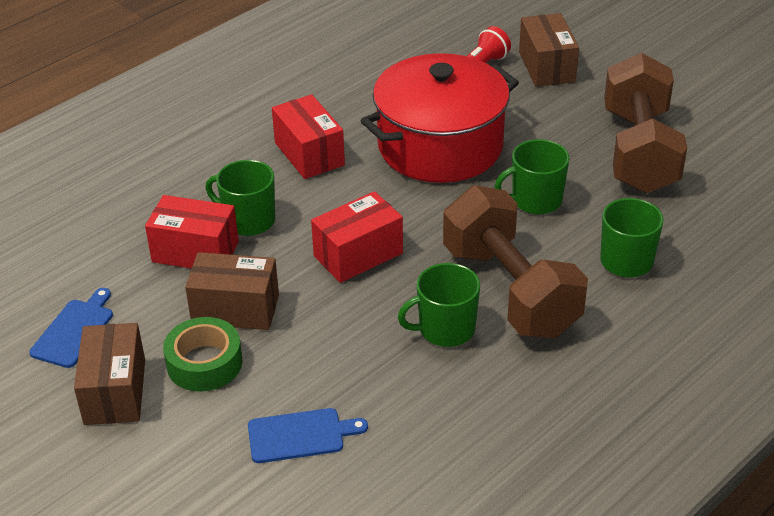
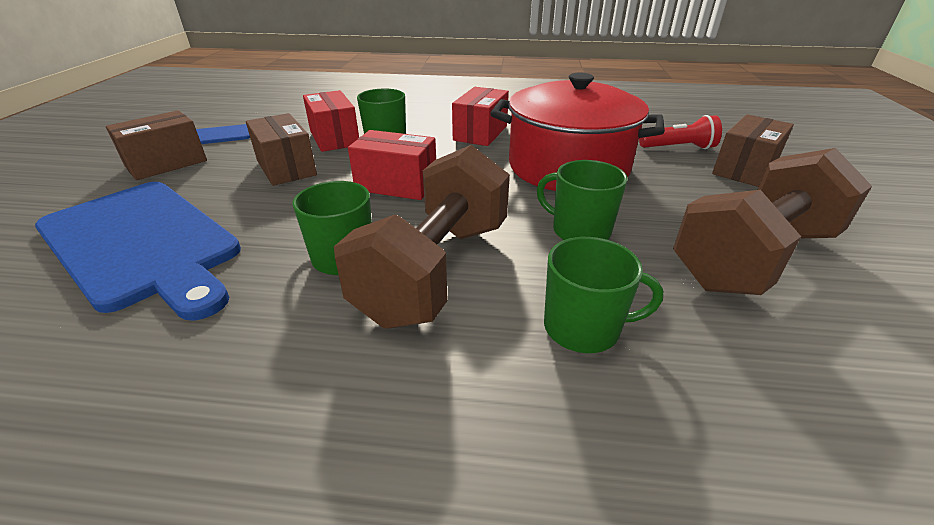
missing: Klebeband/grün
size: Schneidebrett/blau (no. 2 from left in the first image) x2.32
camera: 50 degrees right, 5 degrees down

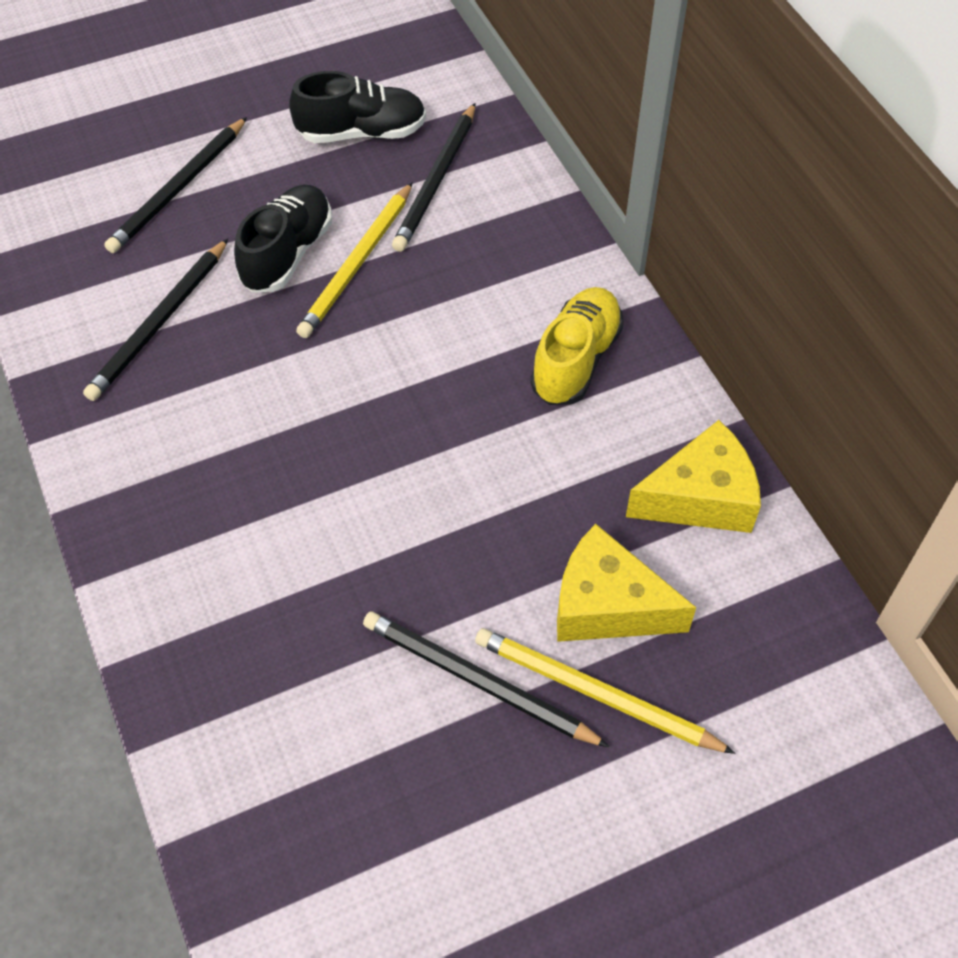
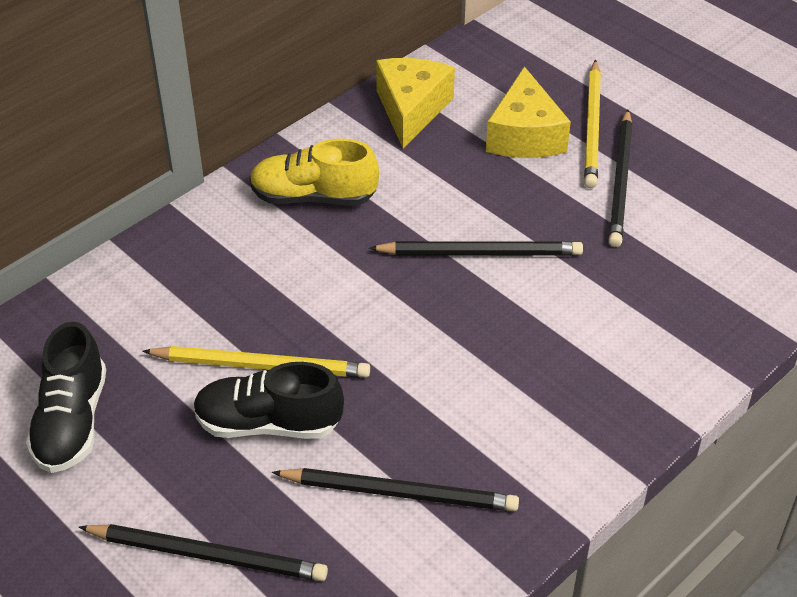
relocated: Bleistift/schwarz (no. 3 from left)
spun: Schuh/schwarz (no. 2 from left in the first image) 150 degrees counterclockwise; Käse/gelb (no. 2 from left in the first image) 45 degrees clockwise
camera: 110 degrees left, 10 degrees down

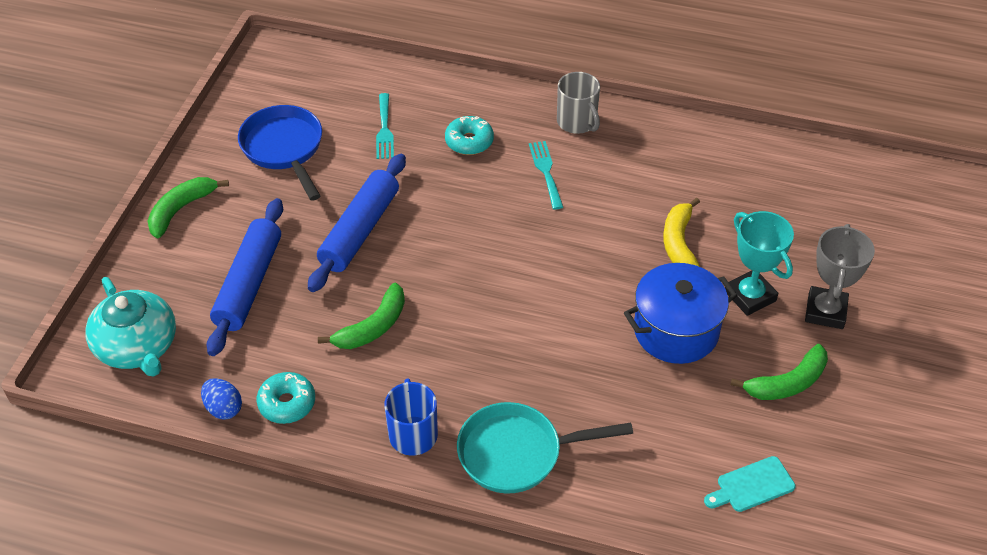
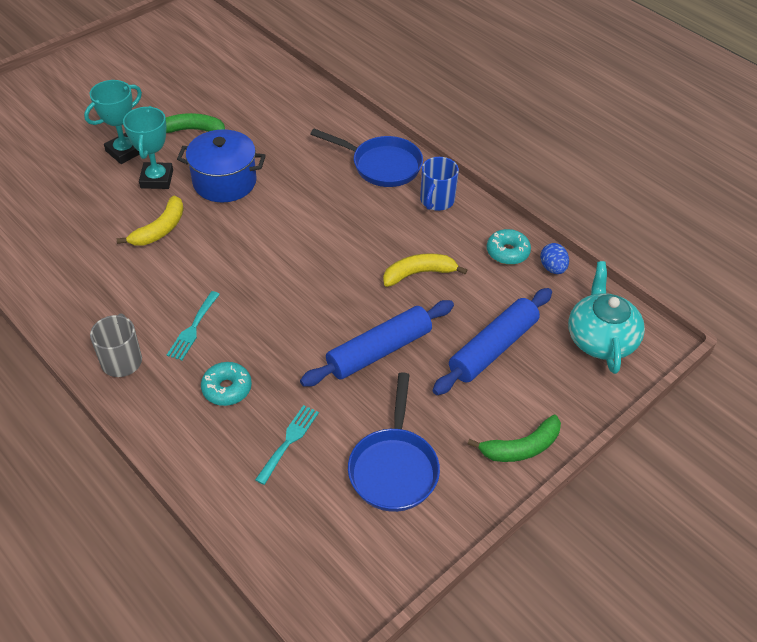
missing: Schneidebrett/türkis
colour: Pokal/grau to Pokal/türkis (no. 1 from left); Banane/grün (no. 2 from left) to Banane/gelb (no. 2 from left); Pfanne/türkis to Pfanne/blau (no. 1 from left)
camera: 150 degrees left, 0 degrees up

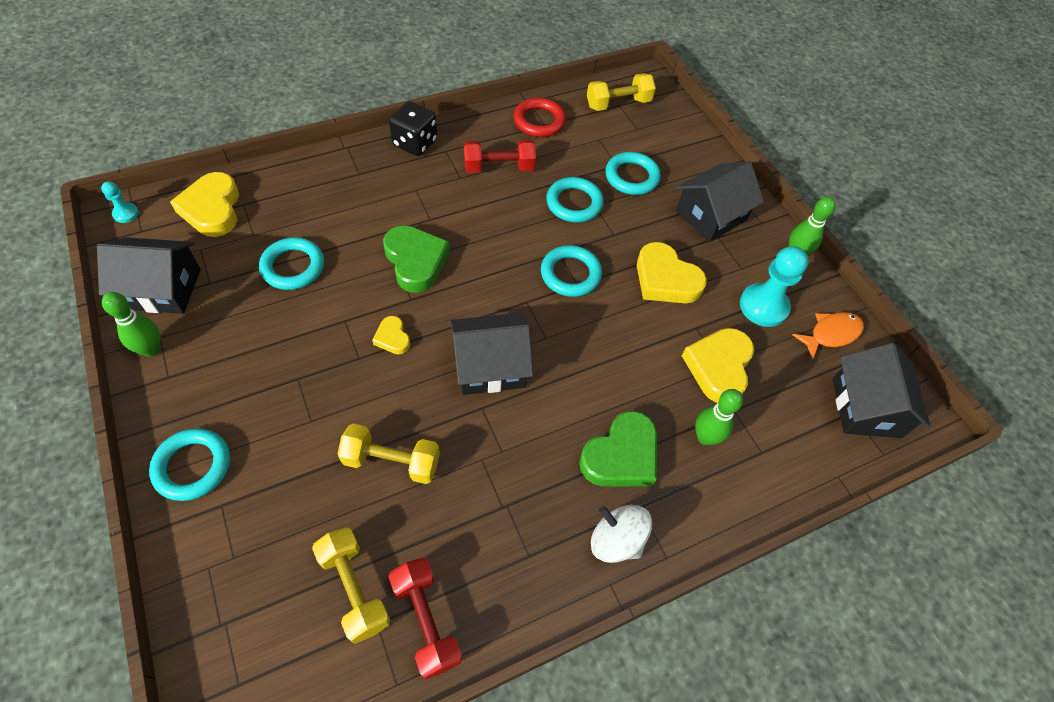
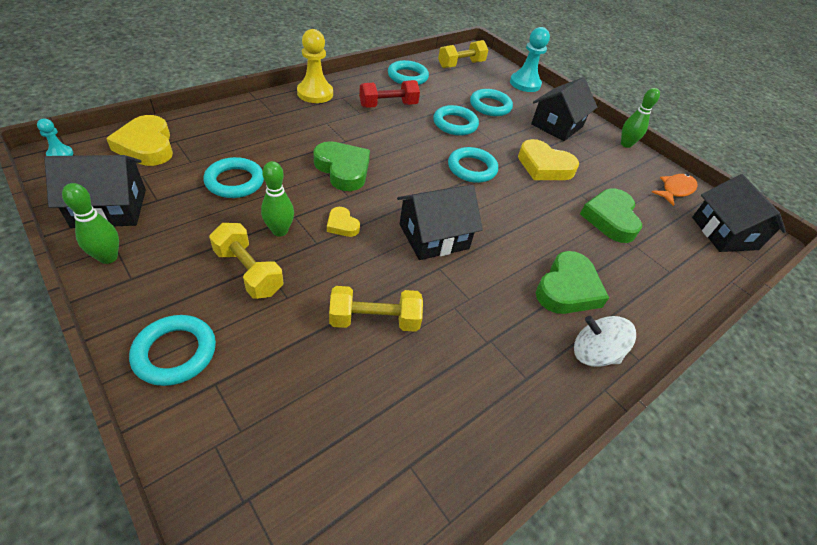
missing: Hantel/rot (no. 1 from left)
relocated: Bauer/türkis (no. 2 from left); Bowlingkegel/grün (no. 2 from left); Hantel/gelb (no. 1 from left)
exchanged: Spielwürfel/schwarz to Bauer/gelb
colour: Ring/rot to Ring/türkis (no. 3 from left); Herz/gelb (no. 4 from left) to Herz/grün (no. 3 from left)
camera: 15 degrees left, 10 degrees down

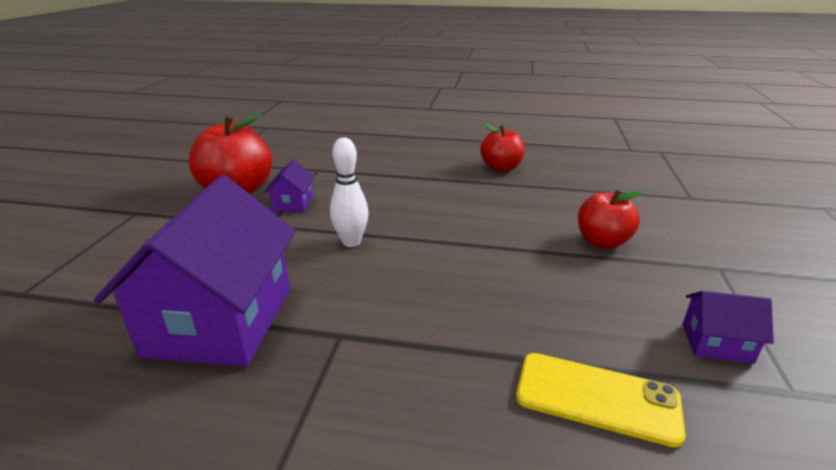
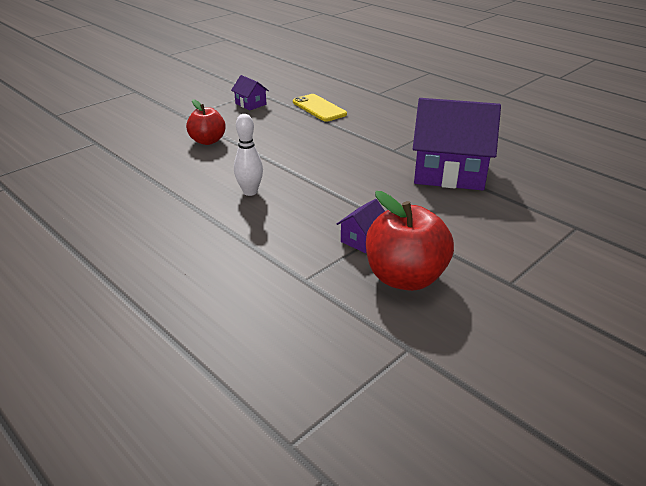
missing: Apfel/rot (no. 2 from left)
relocated: Bowlingkegel/weiß
spun: Haus/lila (no. 1 from left in the first image) 60 degrees clockwise
camera: 145 degrees left, 5 degrees up

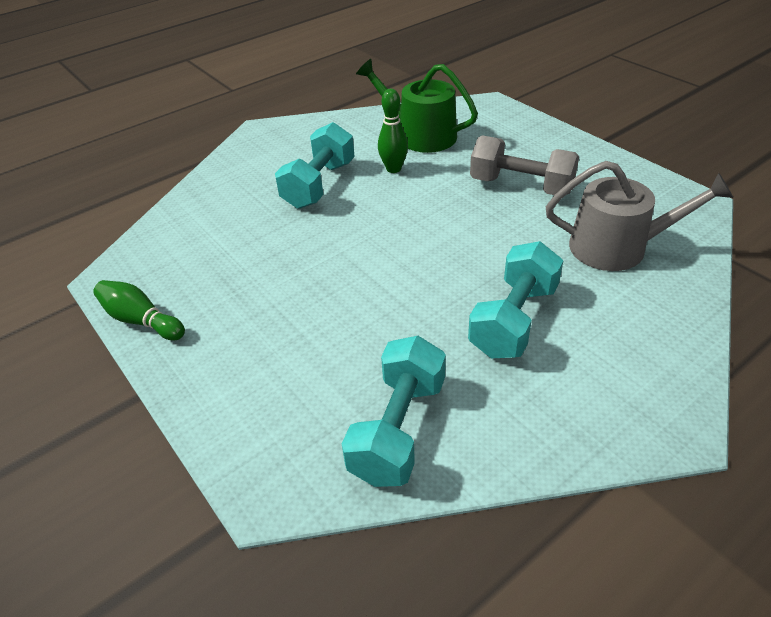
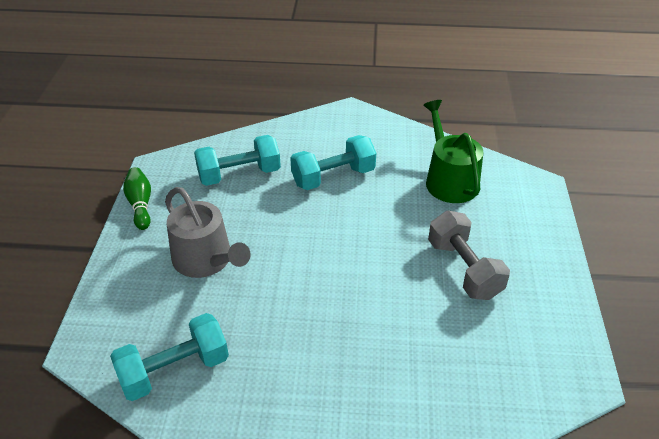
missing: Bowlingkegel/grün (no. 2 from left)
relocated: Gießkanne/grau; Hantel/türkis (no. 3 from left in the first image) to Hantel/türkis (no. 2 from left)
camera: 40 degrees right, 0 degrees up

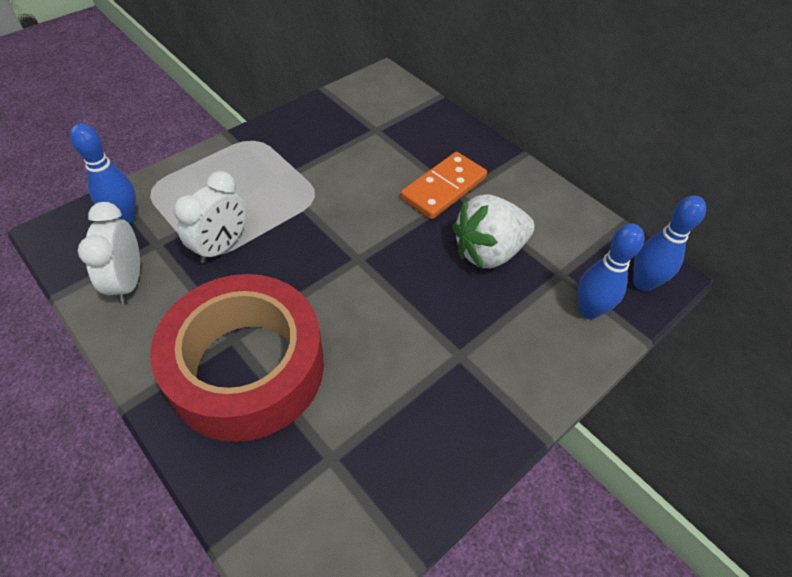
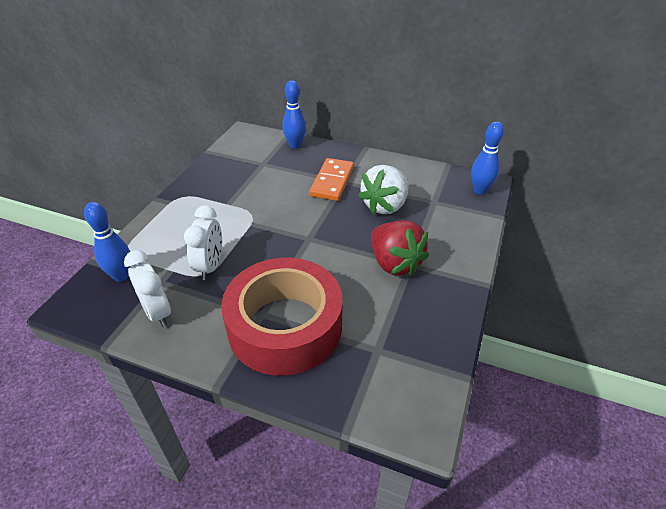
appeared: Erdbeere/rot
relocated: Bowlingkegel/blau (no. 2 from left)
camera: 25 degrees left, 10 degrees down

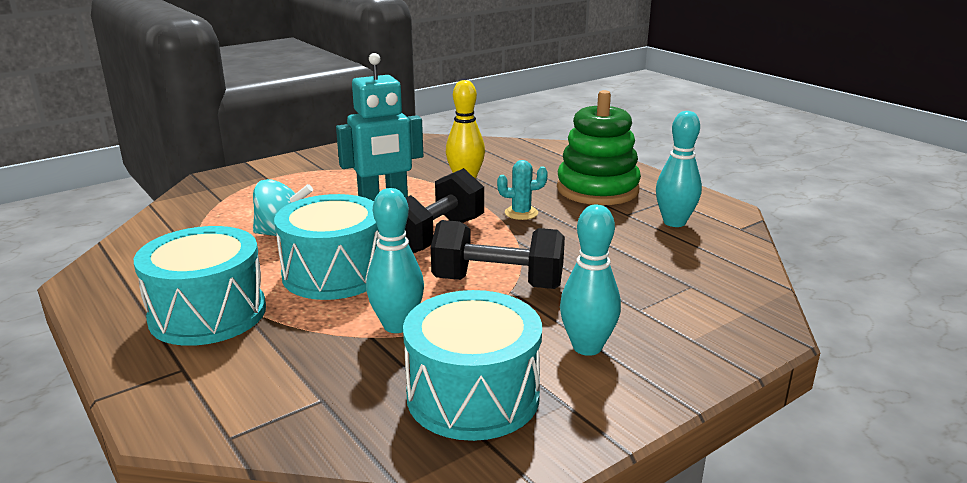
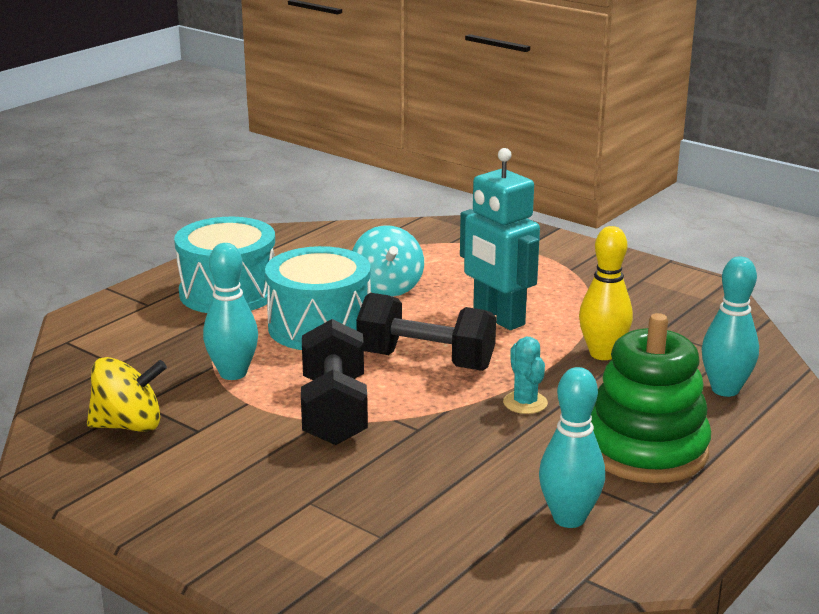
relocated: Bowlingkegel/türkis (no. 2 from left in the first image) to Bowlingkegel/türkis (no. 3 from left)
exchanged: Trommel/türkis (no. 3 from left) to Kreisel/gelb
camera: 75 degrees right, 0 degrees up

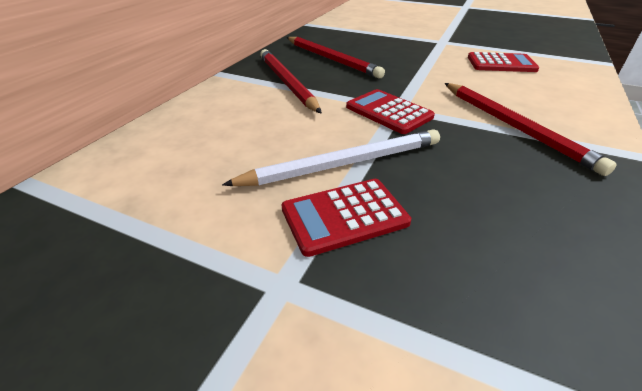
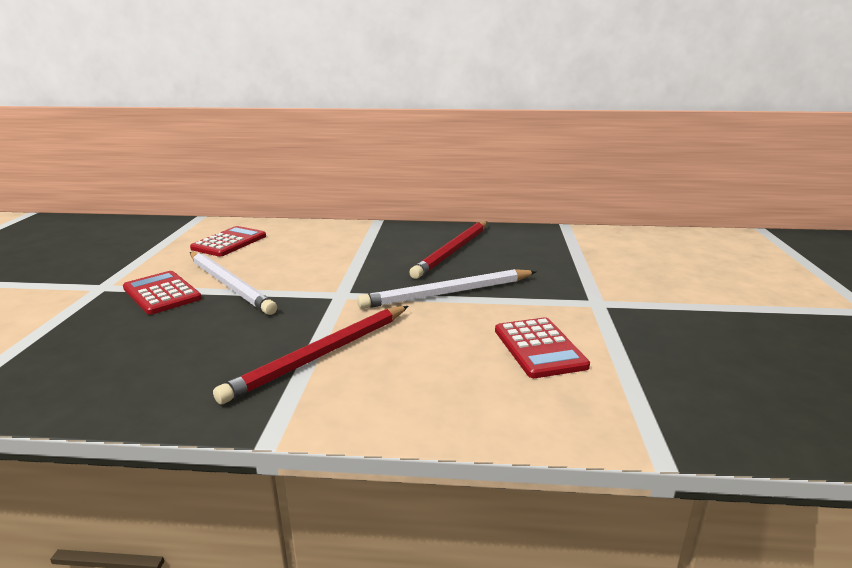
missing: Bleistift/rot (no. 1 from left)
appeared: Bleistift/weiß (no. 2 from left)
relocated: Taschenrechner/rot (no. 2 from left)
camera: 70 degrees right, 15 degrees down

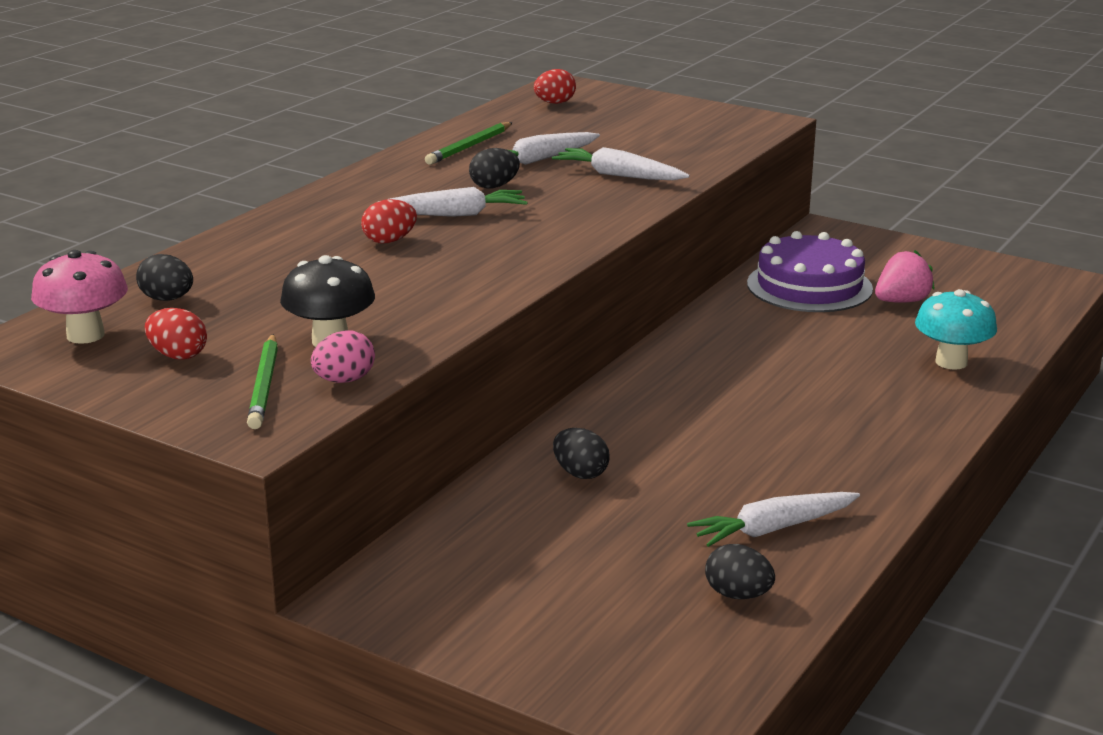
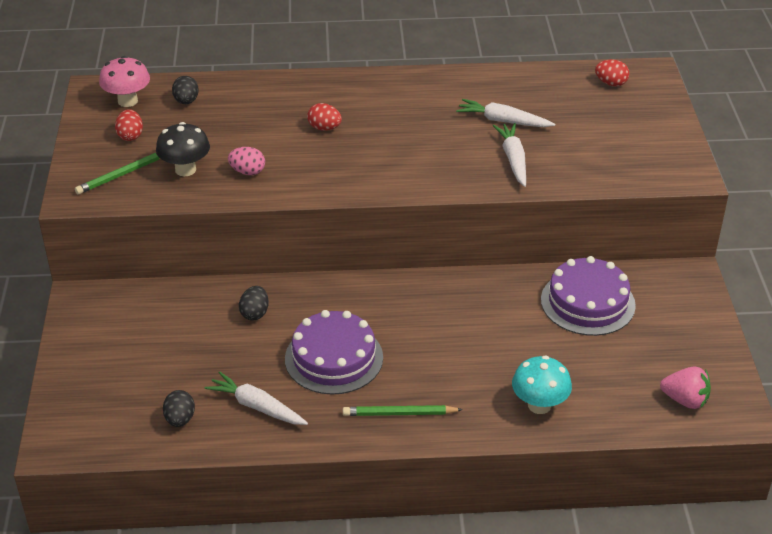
missing: Ei/schwarz (no. 2 from left); Karotte/weiß (no. 1 from left)
appeared: Kuchen/lila (no. 1 from left)
relocated: Bleistift/grün (no. 2 from left); Erdbeere/rosa; Ei/rosa
camera: 55 degrees right, 15 degrees up

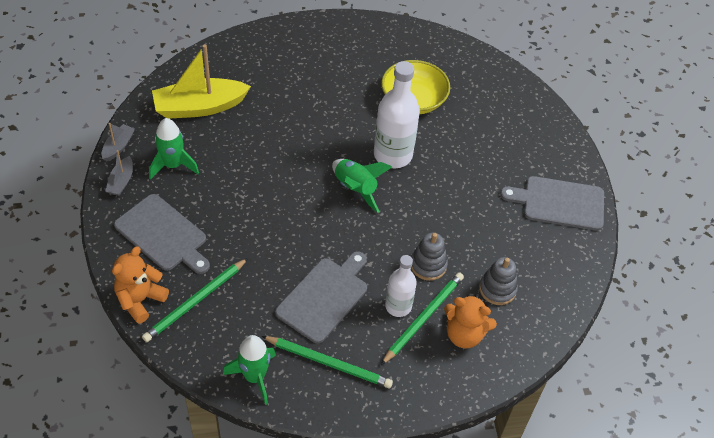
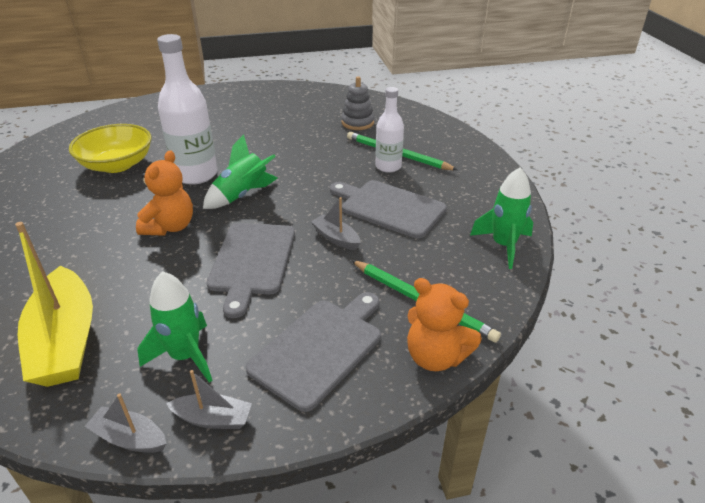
missing: Stapelspielzeug/grau (no. 1 from left); Bleistift/grün (no. 2 from left)
appeared: Boot/grau (no. 3 from left)
relocated: Schneidebrett/grau (no. 3 from left in the first image) to Schneidebrett/grau (no. 1 from left); Teddybär/orange (no. 2 from left in the first image) to Teddybär/orange (no. 1 from left)
camera: 90 degrees left, 15 degrees down

